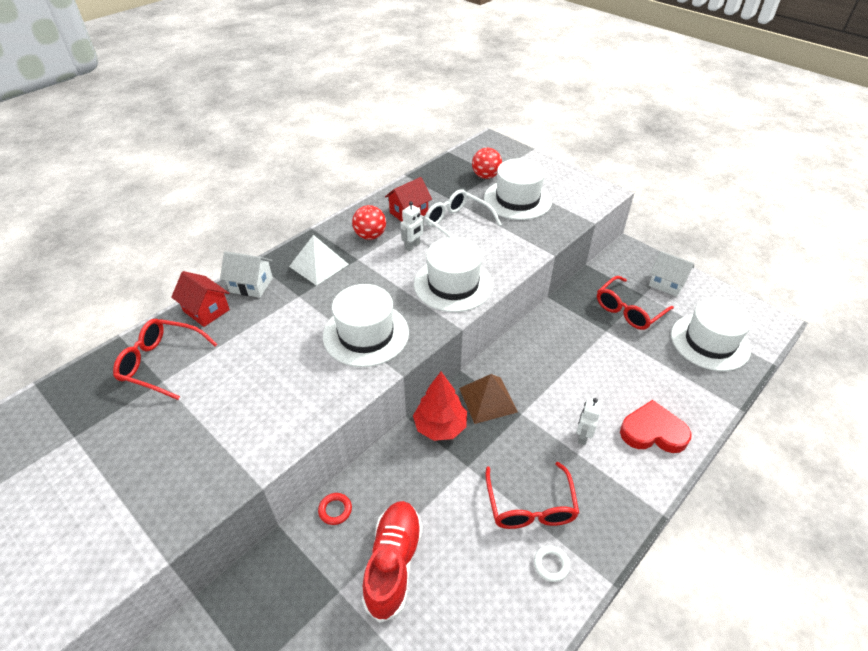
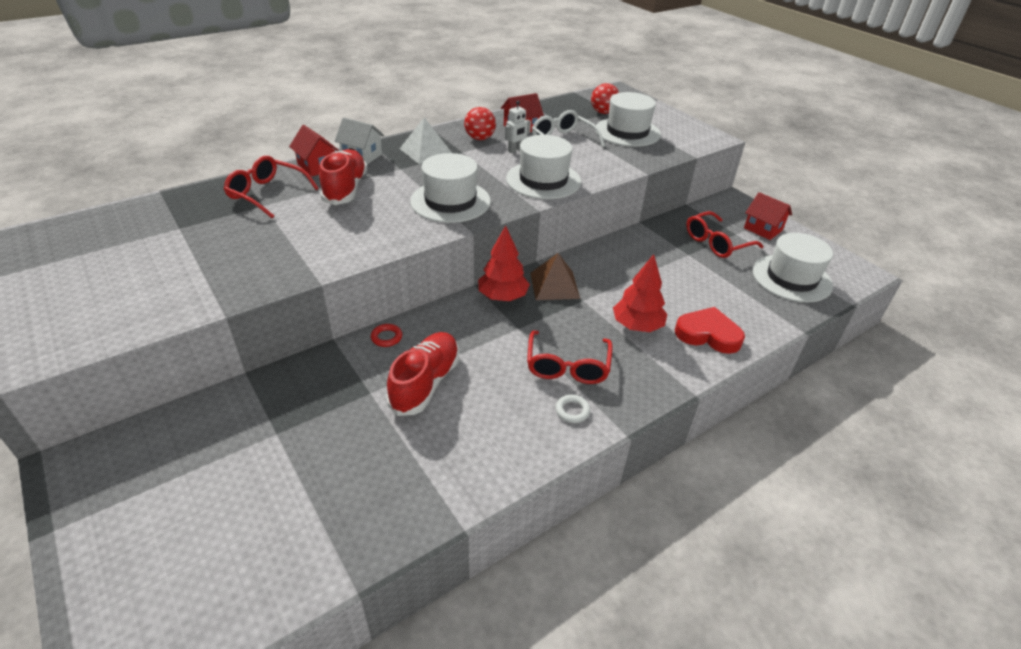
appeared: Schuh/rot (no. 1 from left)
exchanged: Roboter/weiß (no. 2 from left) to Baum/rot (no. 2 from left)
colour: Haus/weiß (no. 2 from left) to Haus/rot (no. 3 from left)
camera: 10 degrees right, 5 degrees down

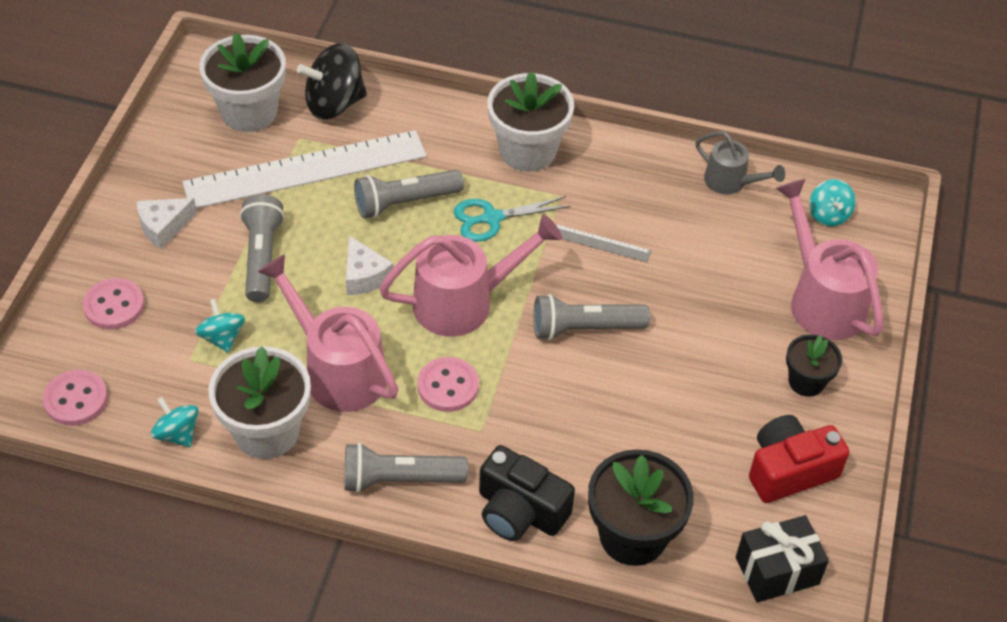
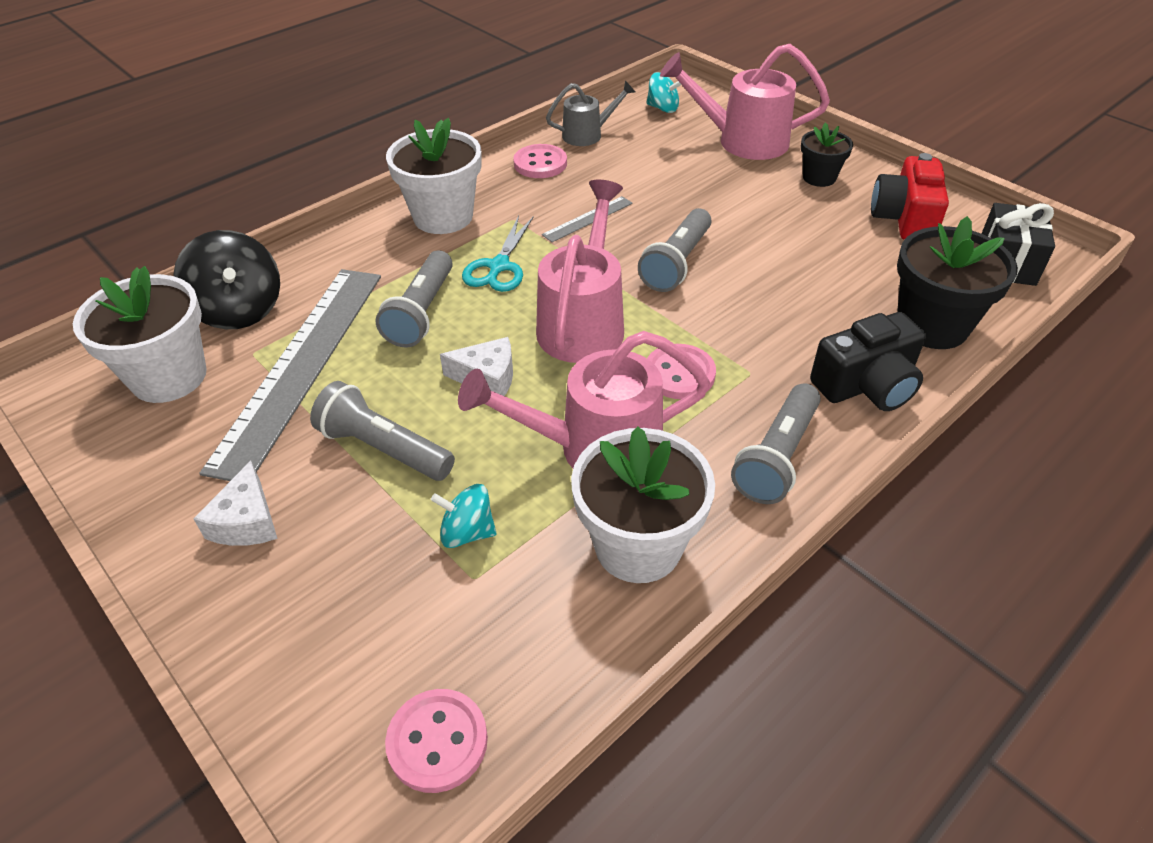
missing: Kreisel/türkis (no. 1 from left)
relocated: Knopf/rosa (no. 2 from left)
colour: Lineal/weiß to Lineal/grau (no. 1 from left)
spun: Kreisel/schwarz 45 degrees counterclockwise
camera: 55 degrees left, 5 degrees down

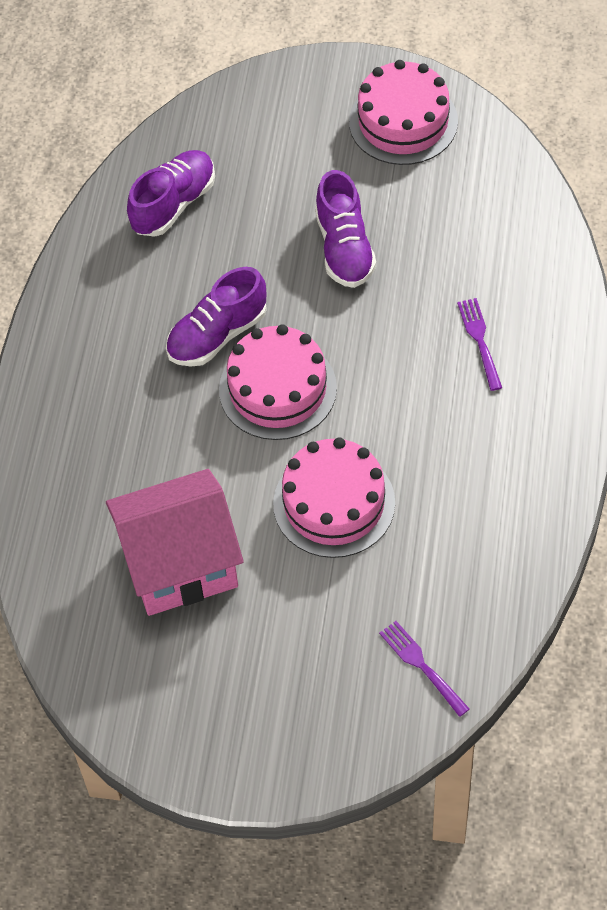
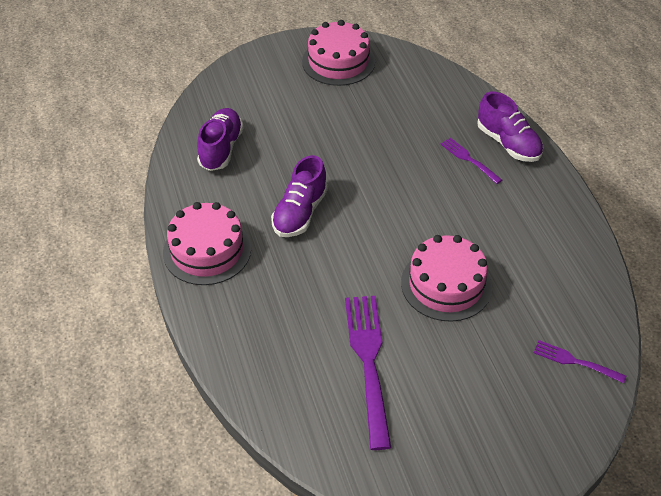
relocated: Schuh/lila (no. 3 from left); Kuchen/rosa (no. 1 from left)
exchanged: Haus/rosa to Gabel/lila (no. 1 from left)
camera: 30 degrees left, 10 degrees down

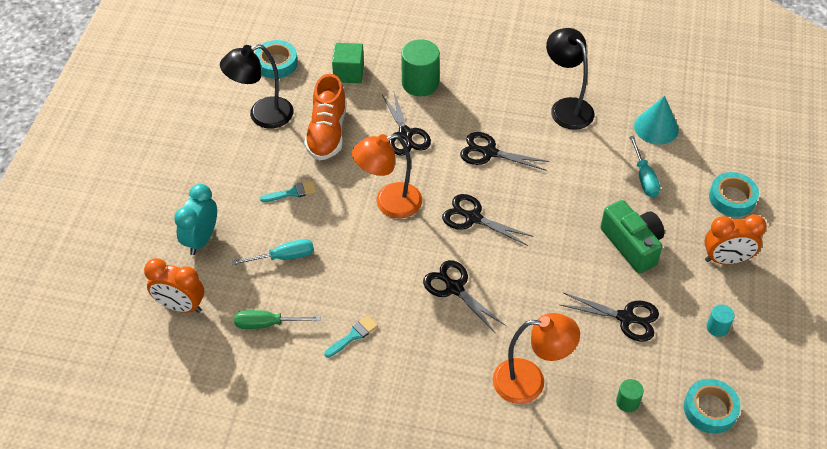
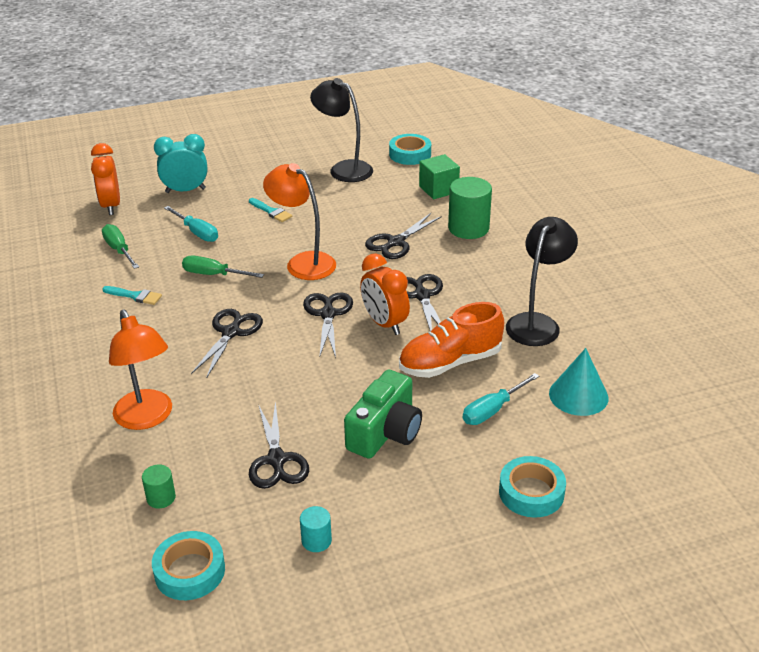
appeared: Schraubenzieher/grün (no. 2 from left)
relocated: Schuh/orange; Wecker/orange (no. 2 from left)
camera: 60 degrees right, 15 degrees down

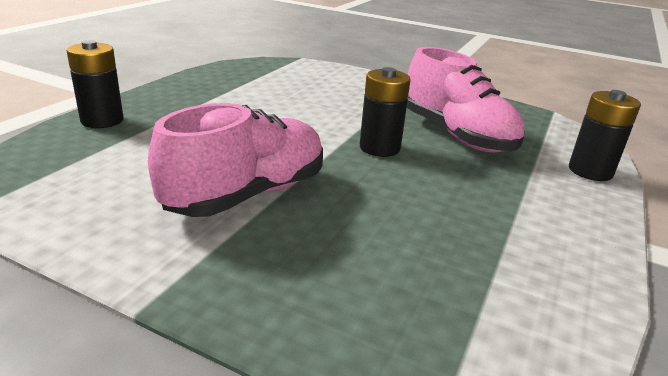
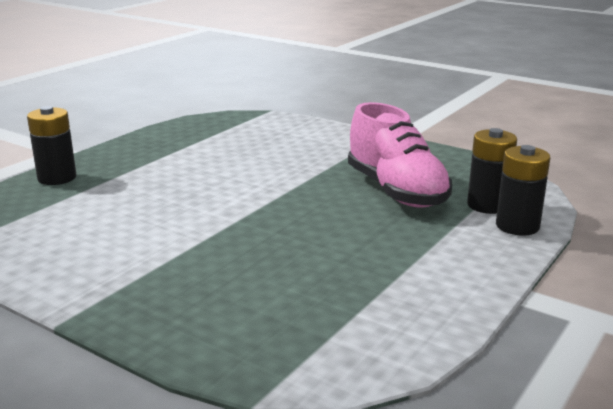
missing: Schuh/rosa (no. 1 from left)
relocated: Batterie/schwarz (no. 2 from left)
camera: 10 degrees right, 5 degrees down

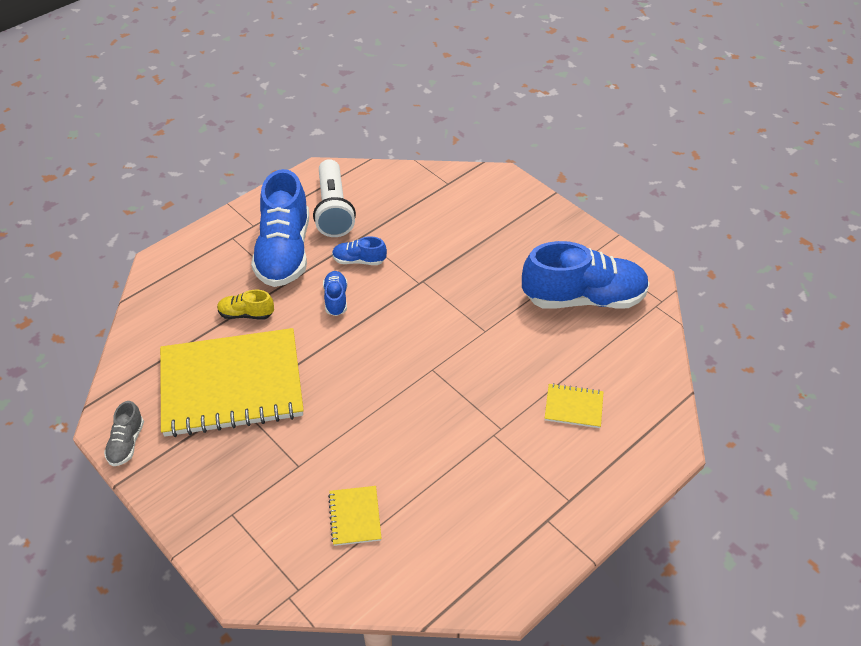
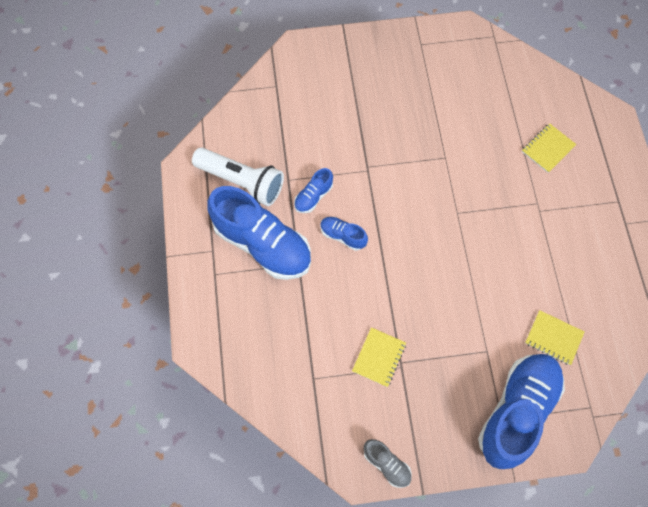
missing: Schuh/gelb
relocated: Schuh/blau (no. 4 from left)
size: Notizbuch/gelb (no. 1 from left) x0.40
camera: 55 degrees left, 20 degrees up

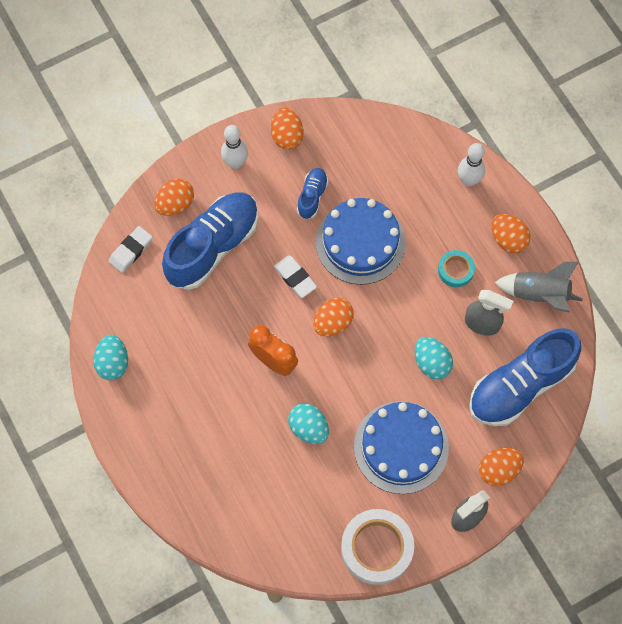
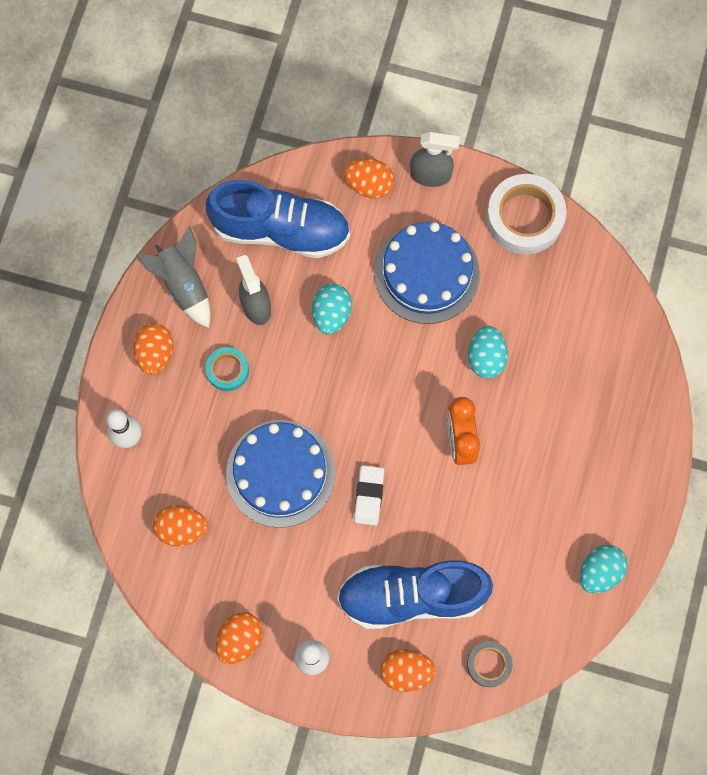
missing: Schuh/blau (no. 2 from left)
relocated: Ei/orange (no. 3 from left in the first image) to Ei/orange (no. 2 from left)
exchanged: Radiergummi/weiß (no. 1 from left) to Klebeband/grau
camera: 135 degrees left, 5 degrees up

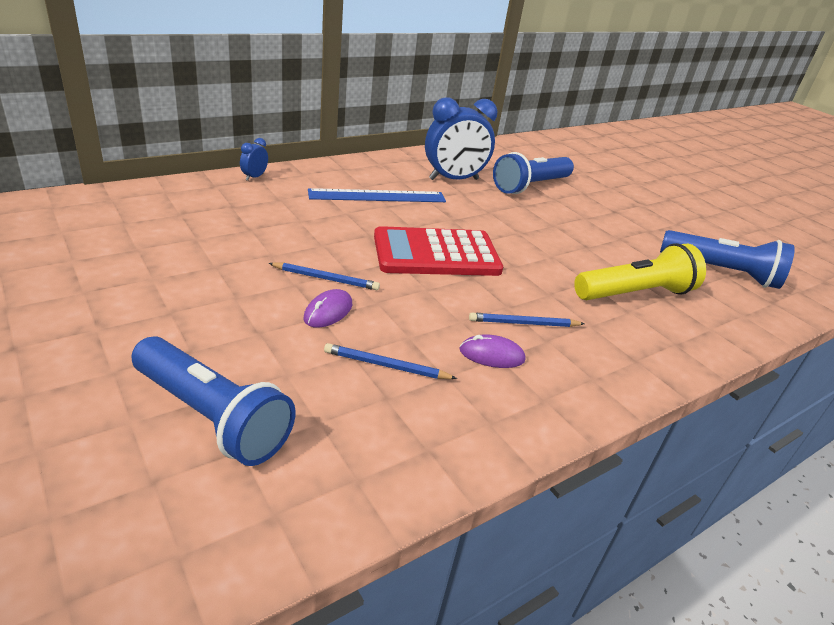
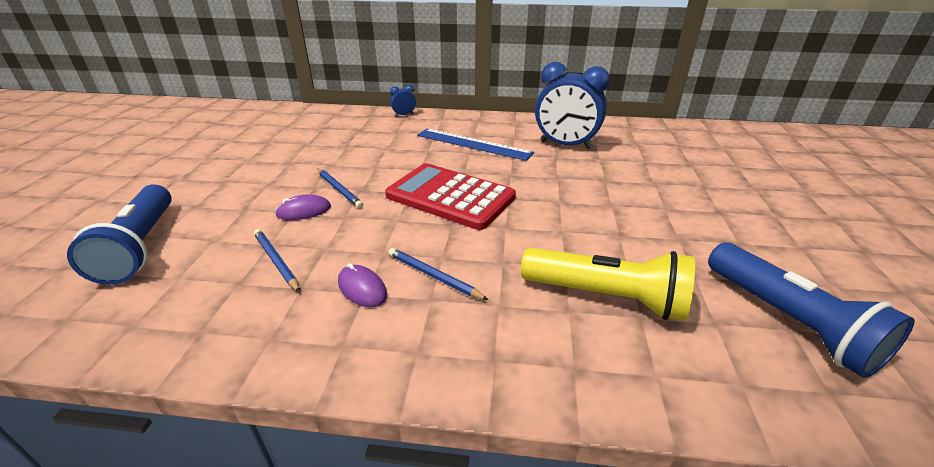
missing: Taschenlampe/blau (no. 2 from left)
camera: 45 degrees right, 0 degrees up

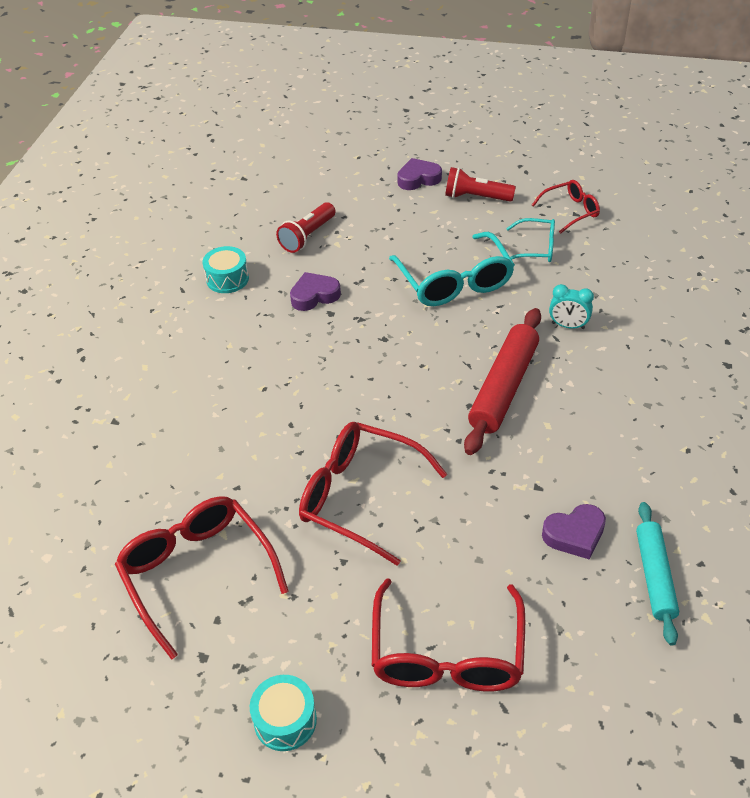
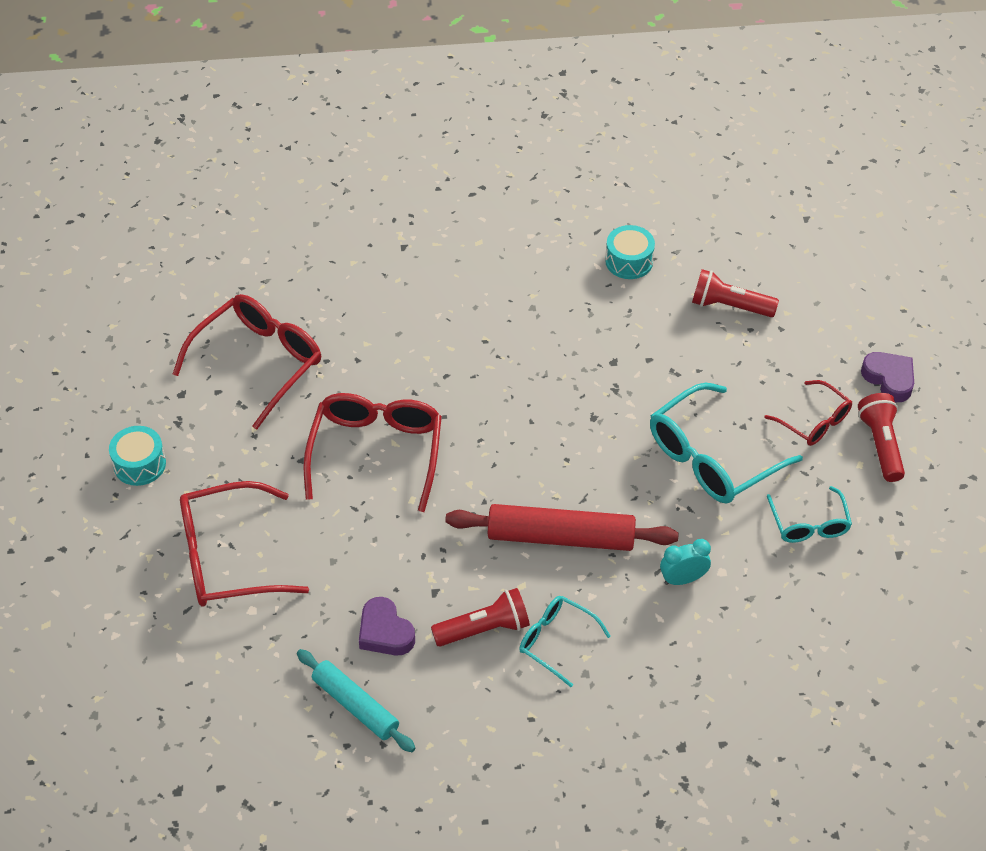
missing: Herz/lila (no. 1 from left)
appeared: Taschenlampe/rot (no. 1 from left); Brille/türkis (no. 1 from left)
relocated: Brille/rot (no. 4 from left)
spun: Wecker/türkis 75 degrees clockwise; Nudelholz/türkis 60 degrees clockwise
camera: 70 degrees right, 5 degrees up

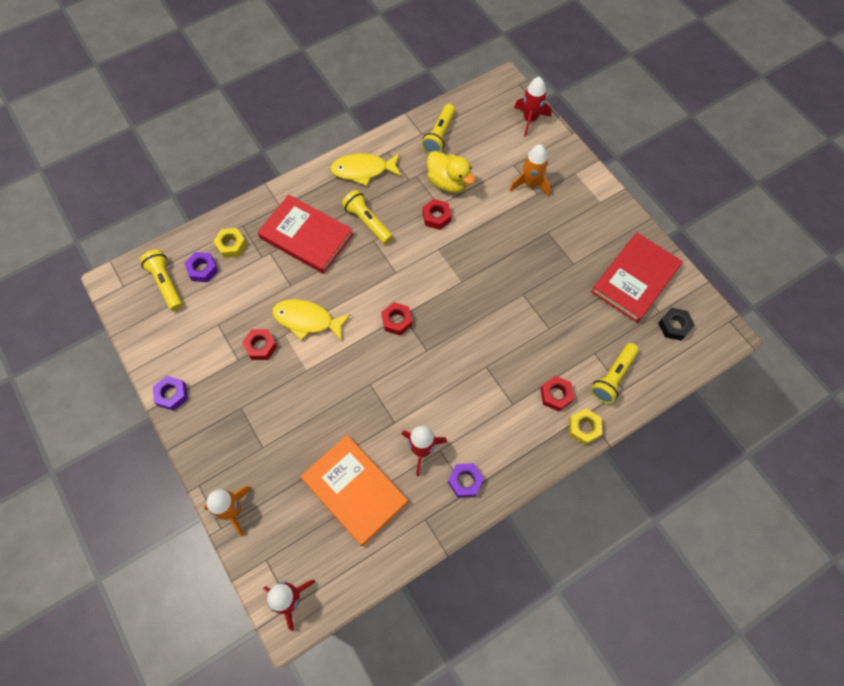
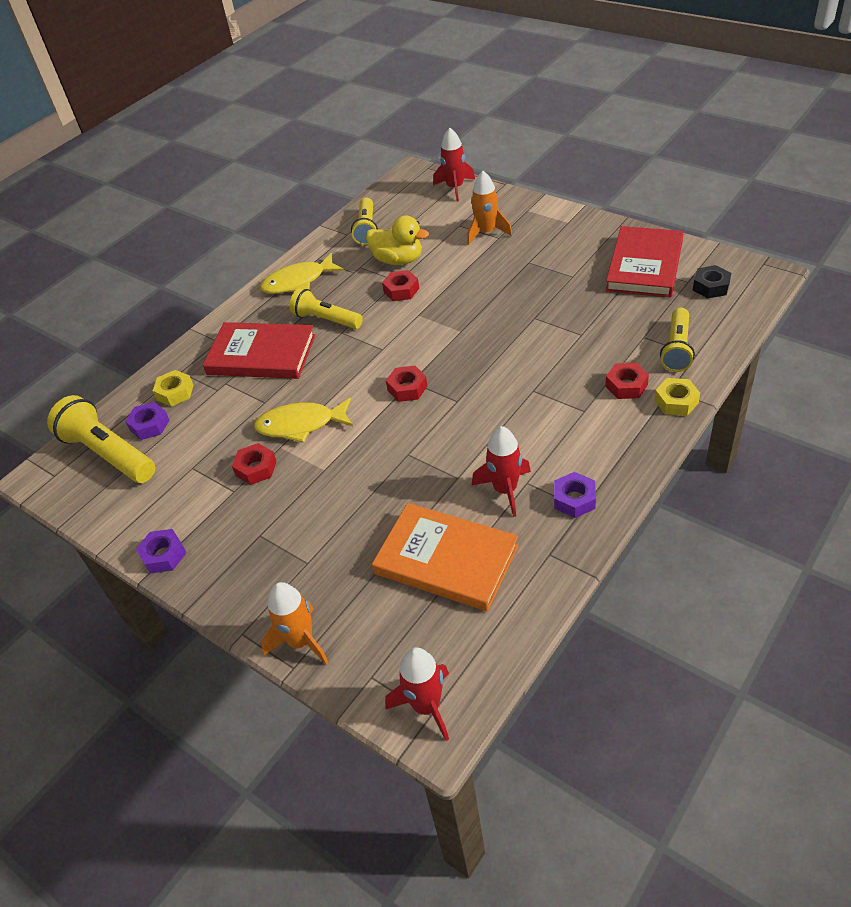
size: Taschenlampe/gelb (no. 1 from left) x1.50
camera: 15 degrees left, 20 degrees down

